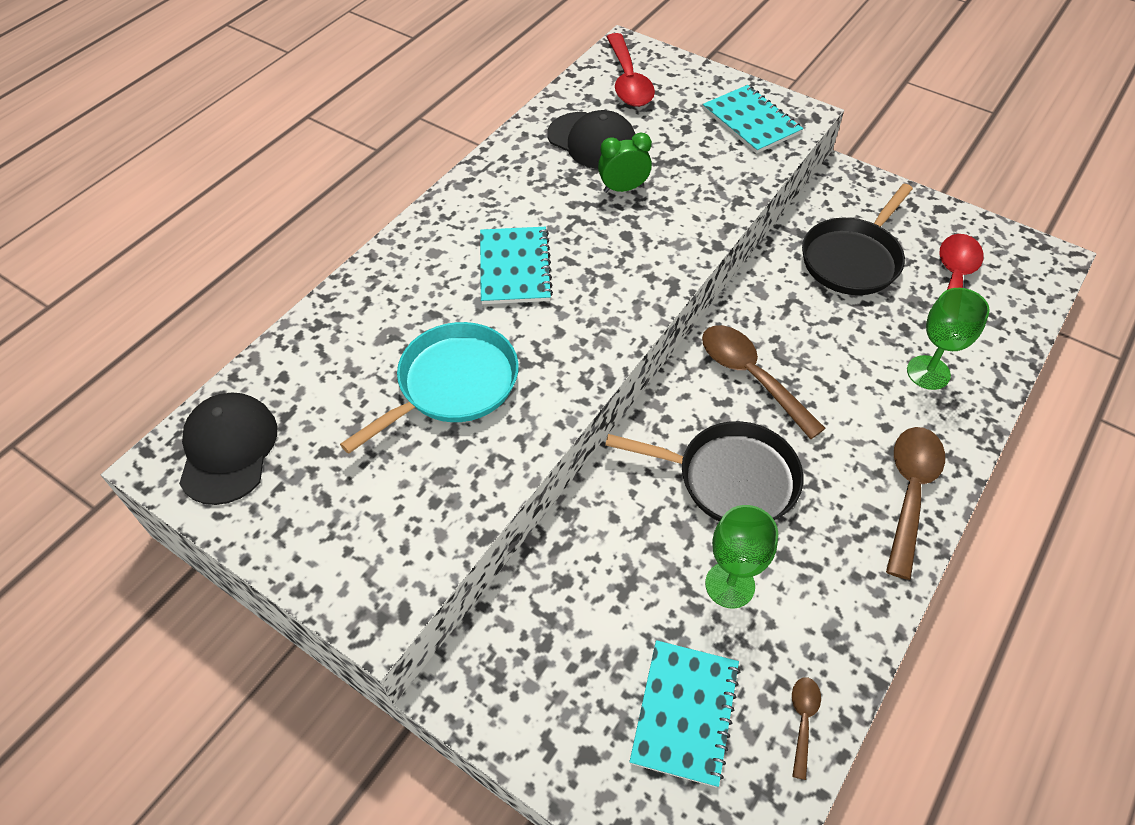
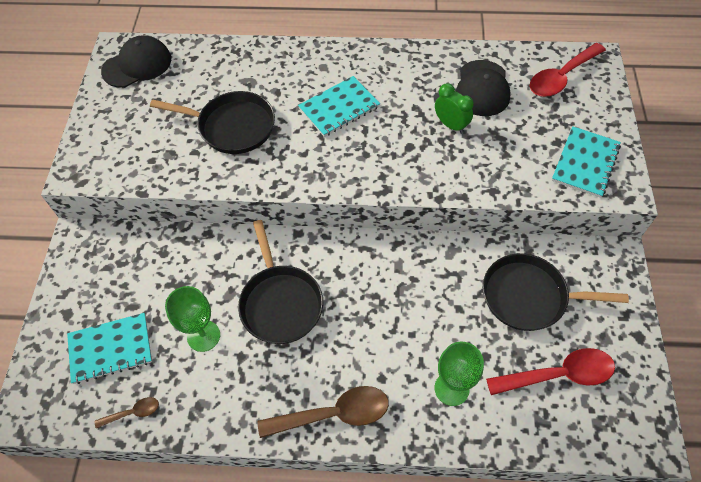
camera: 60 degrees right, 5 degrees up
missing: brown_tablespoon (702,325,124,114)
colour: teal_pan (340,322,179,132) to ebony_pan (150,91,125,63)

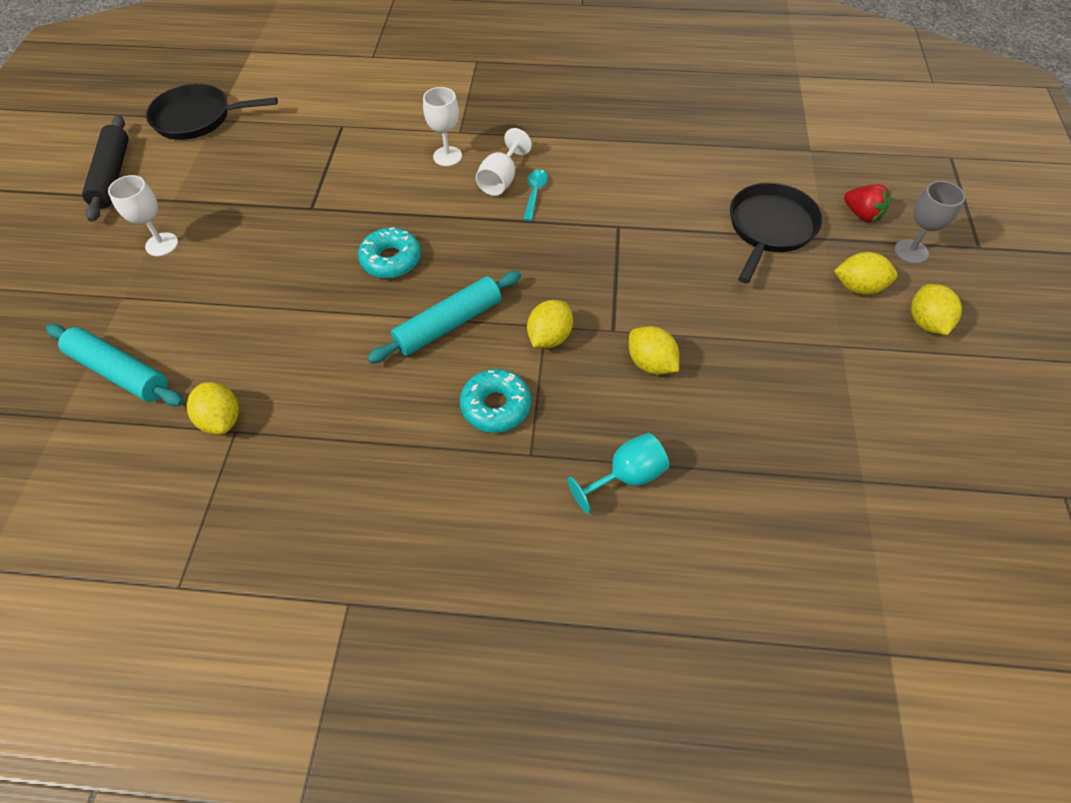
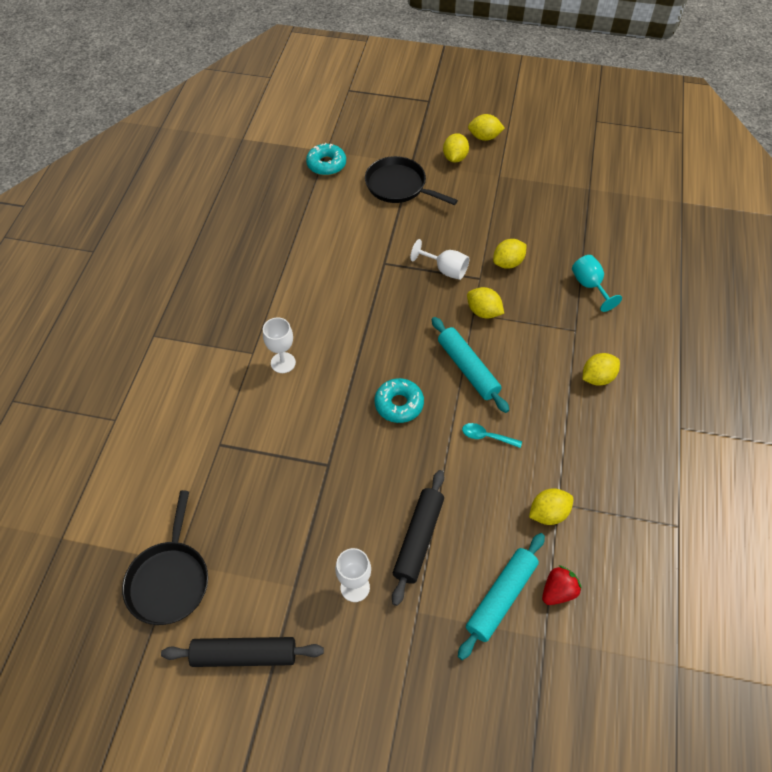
camera: 85 degrees left, 0 degrees up
missing: ash-grey_chalice (895,181,70,83)
appeared: ebony_dough_roller (392,470,52,136); bright_yellow_lemon (583,353,37,33)
relocated: teal_glazed_donut (460,369,71,64) to (306,143,40,32); pure_white_chalice (476,128,56,68) to (410,239,59,41); teal_tablespoon (523,170,25,51) to (462,423,60,25); crimson_berry (844,184,47,38) to (542,565,39,40)

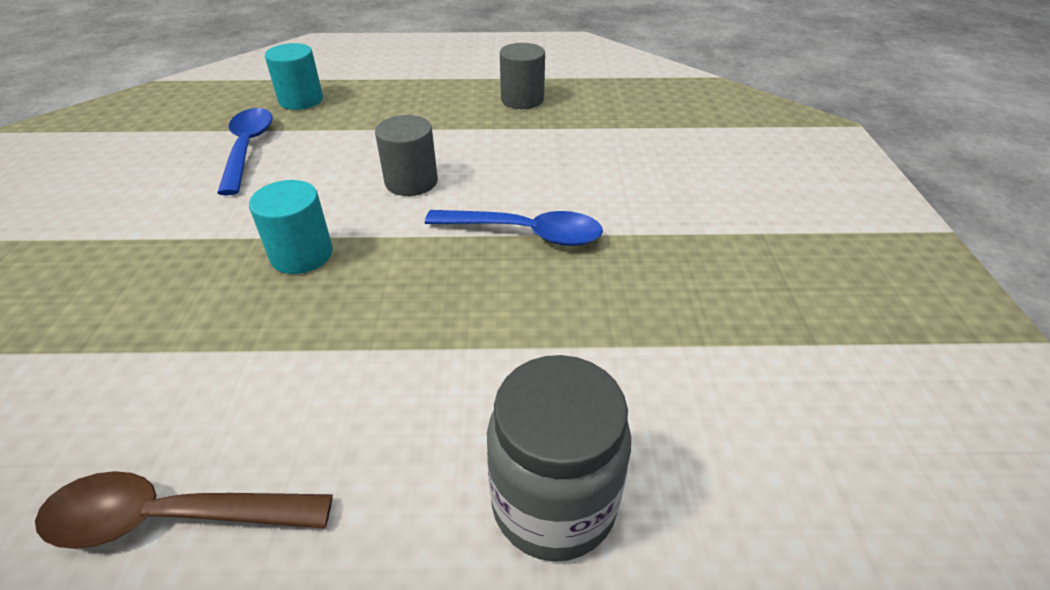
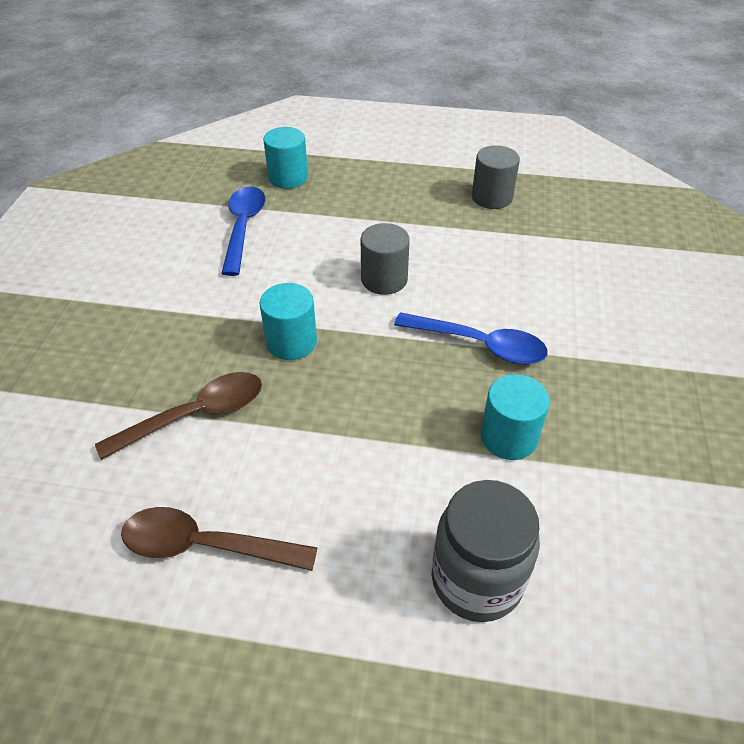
camera: 10 degrees right, 5 degrees up
appeared: brown_tablespoon (95,372,167,88); teal_solid_cylinder (481,374,69,86)

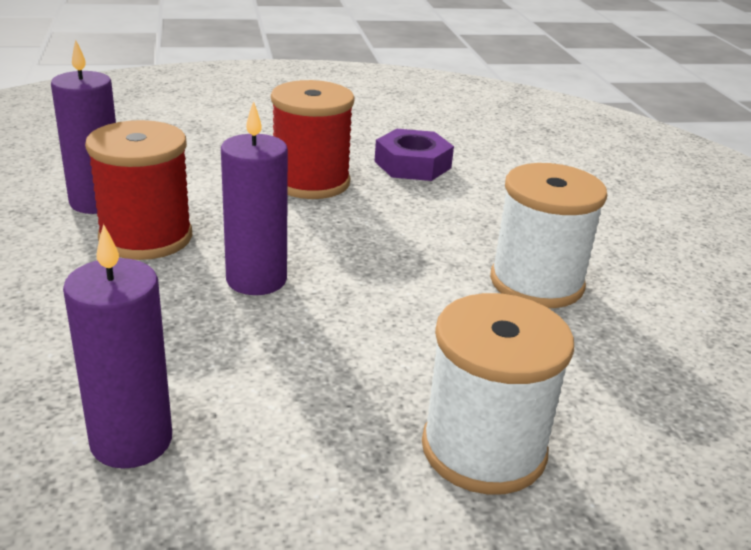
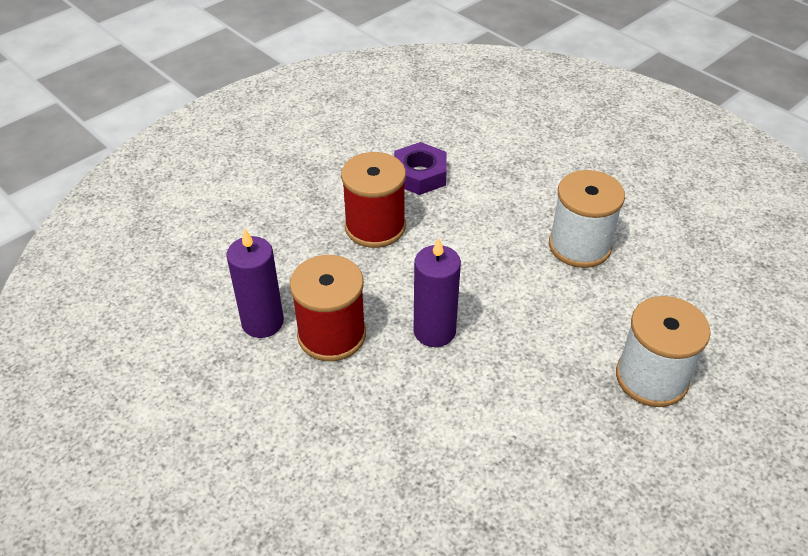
camera: 30 degrees left, 15 degrees up
missing: purple_pillar_candle (63,224,109,245)

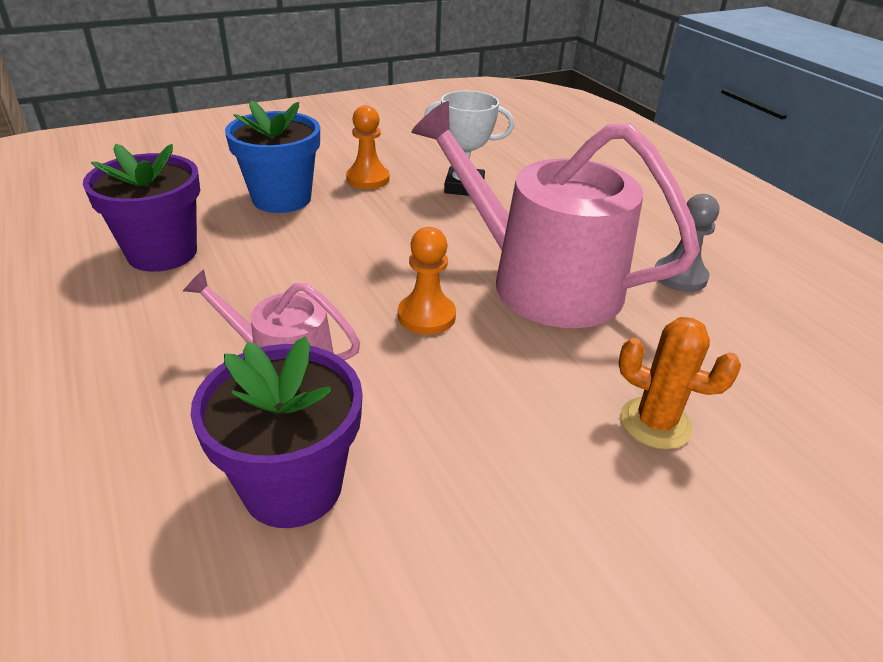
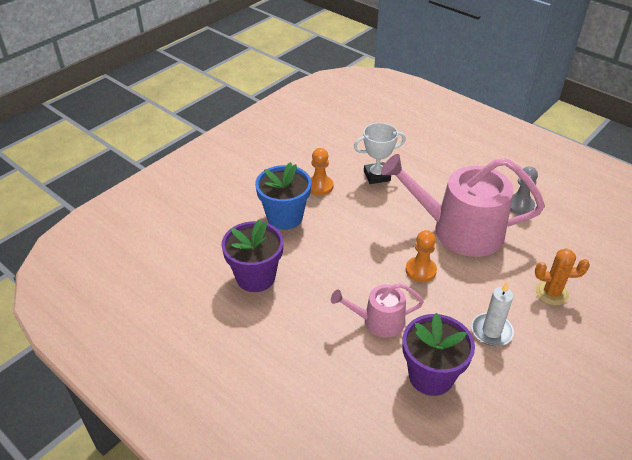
camera: 20 degrees left, 5 degrees up
appeared: pure_white_pillar_candle (472,282,42,64)

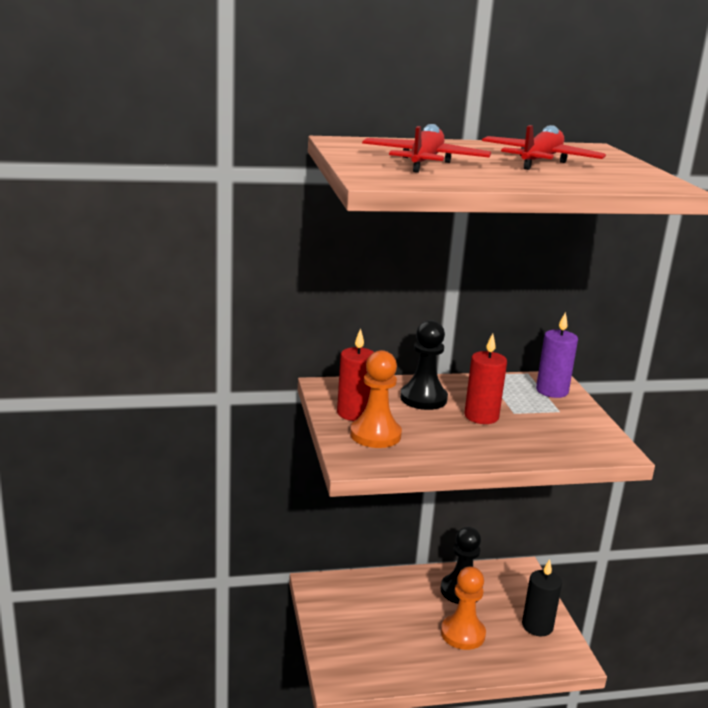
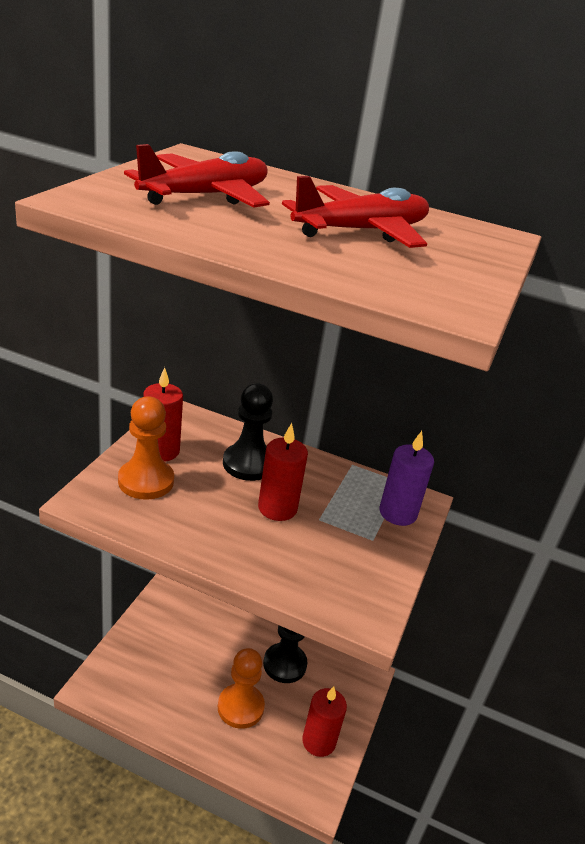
camera: 30 degrees right, 10 degrees up
colour: ebony_pillar_candle (522,559,40,77) to crimson_pillar_candle (302,686,45,71)

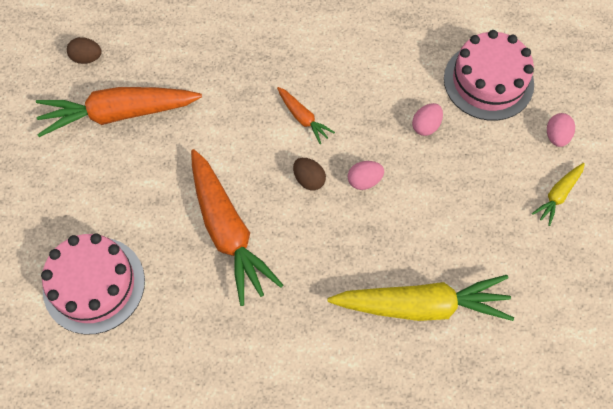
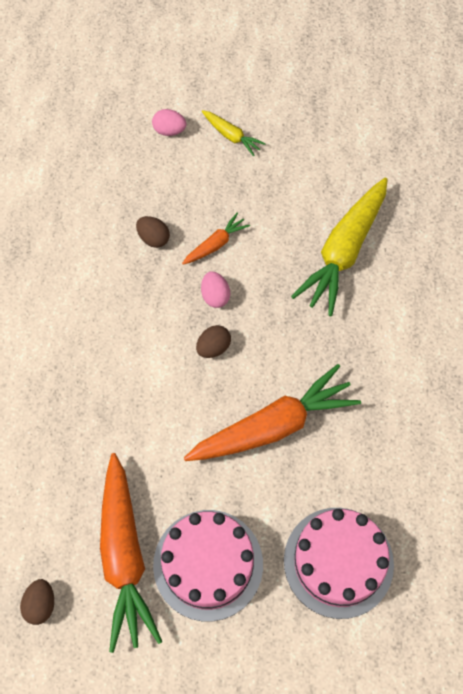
camera: 90 degrees left, 0 degrees up
relocated: rose-pink_cake (444,30,90,91) to (153,510,110,111); orange_carrot (277,87,58,57) to (182,213,68,52)
colour: rose-pink_egg_shape (412,103,31,33) to brown_egg_shape (136,216,34,32)
spun: bright_yellow_carrot (328,275,186,46) = (291,178,97,138) 150 degrees counterclockwise

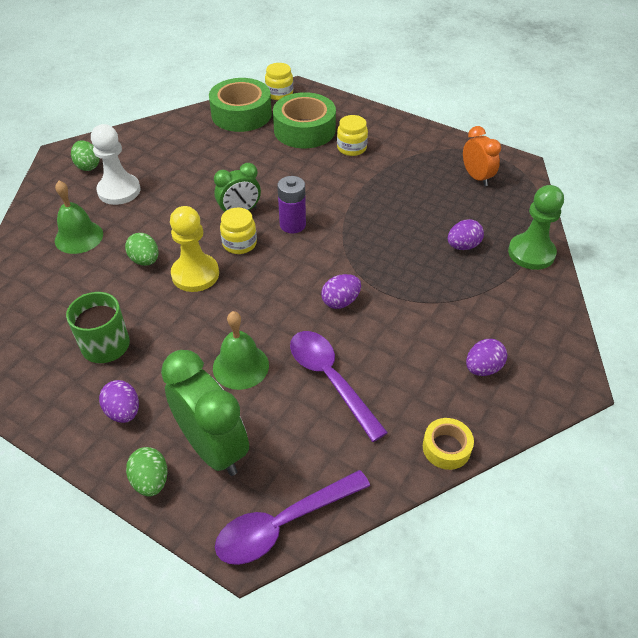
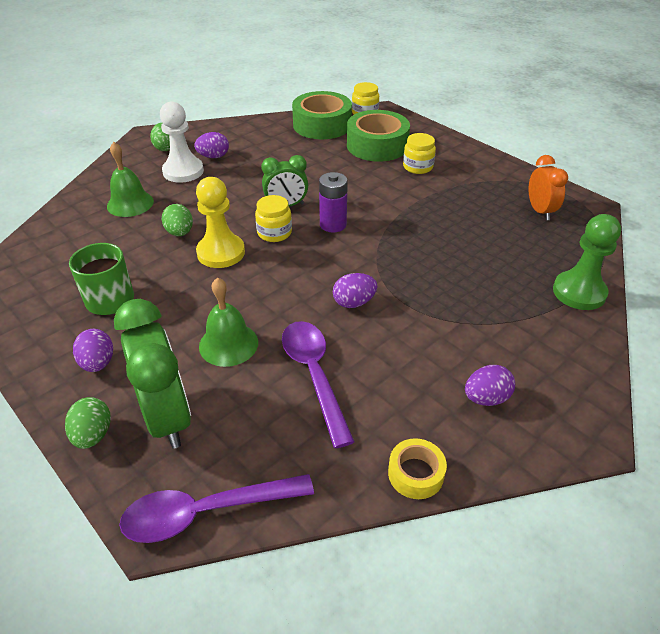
camera: 15 degrees right, 5 degrees down
relocated: purple_egg_shape (448,219,36,31) to (194,132,35,26)

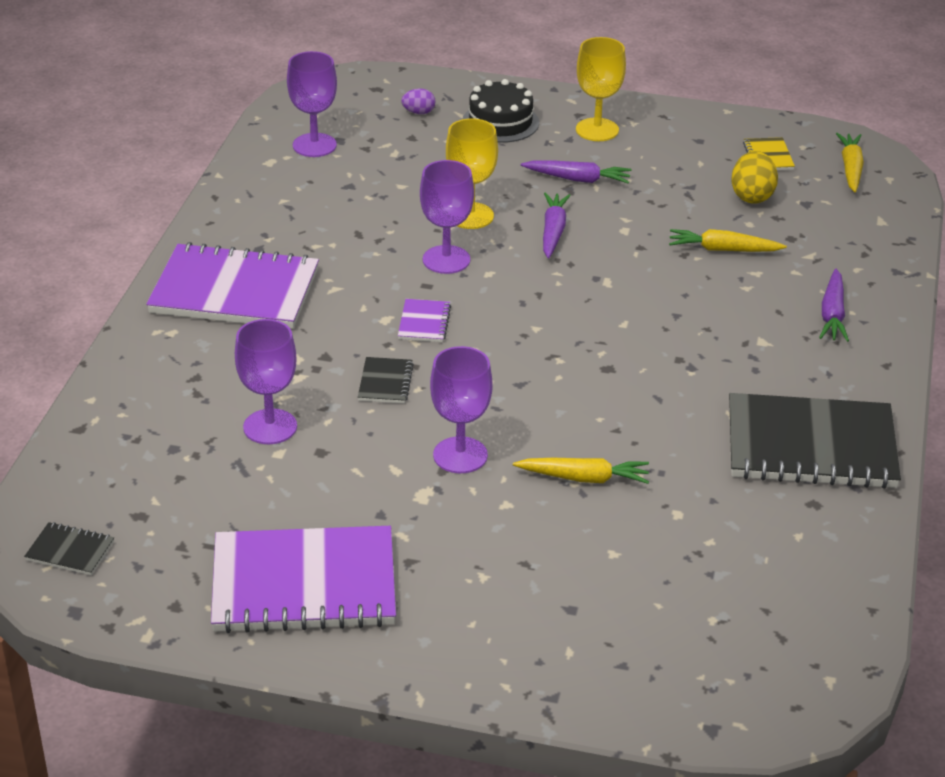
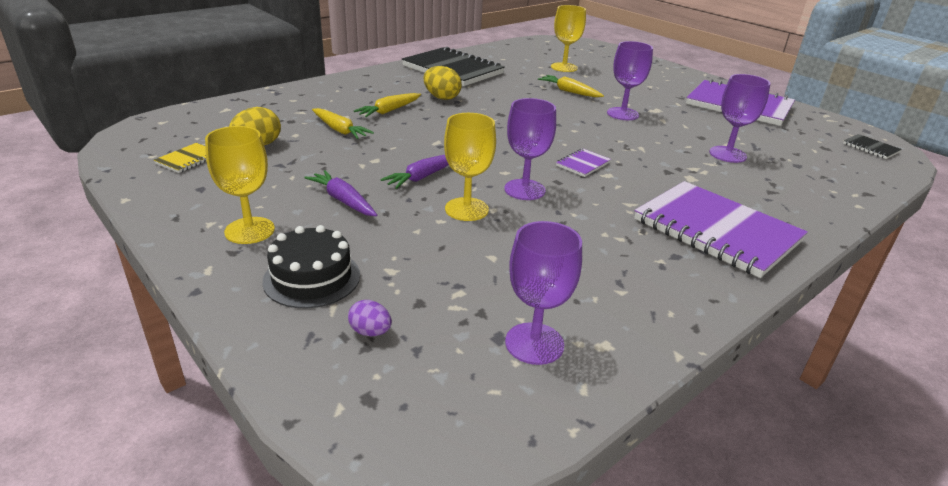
camera: 145 degrees left, 5 degrees down
missing: ebony_notebook (358,357,56,47); purple_carrot (819,269,30,73)
appeared: bright_yellow_egg_shape (423,66,39,34); bright_yellow_chalice (551,5,35,67)
relocated: bright_yellow_carrot (836,133,28,60) to (354,93,67,24)

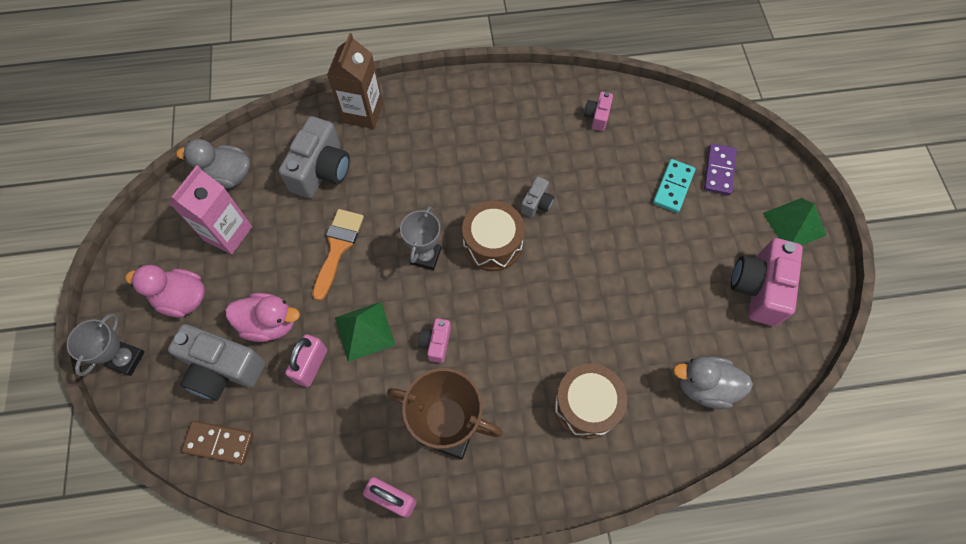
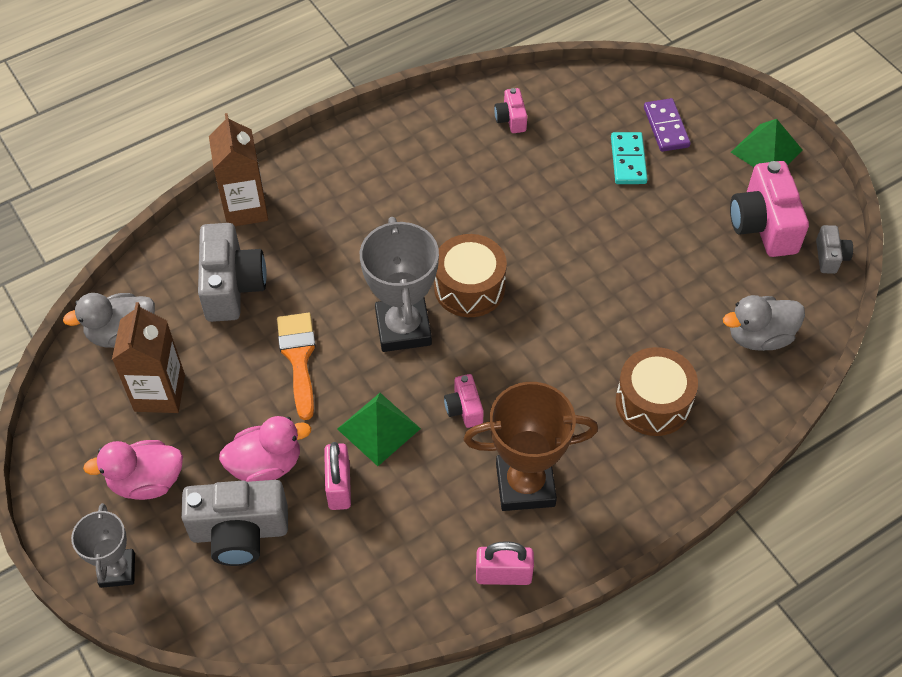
camera: 25 degrees left, 10 degrees down
missing: brown_domino_piece (182,421,71,44)
relocated: ash-grey_camera (521,176,33,42) to (816,225,37,49)
colour: rose-pink_milk_carton (168,165,84,89) to brown_milk_carton (112,302,73,111)
size: ash-grey_prize_cup (400,206,41,64) = (360,217,79,135) x1.64

